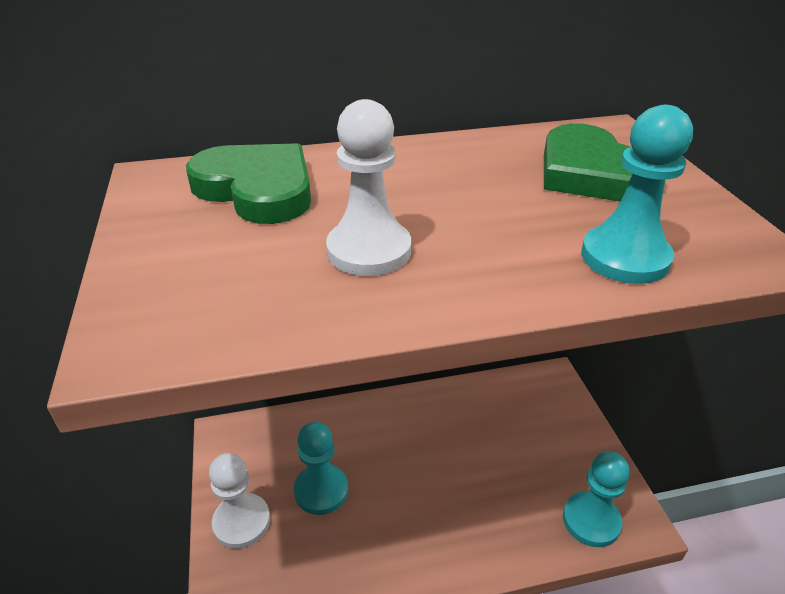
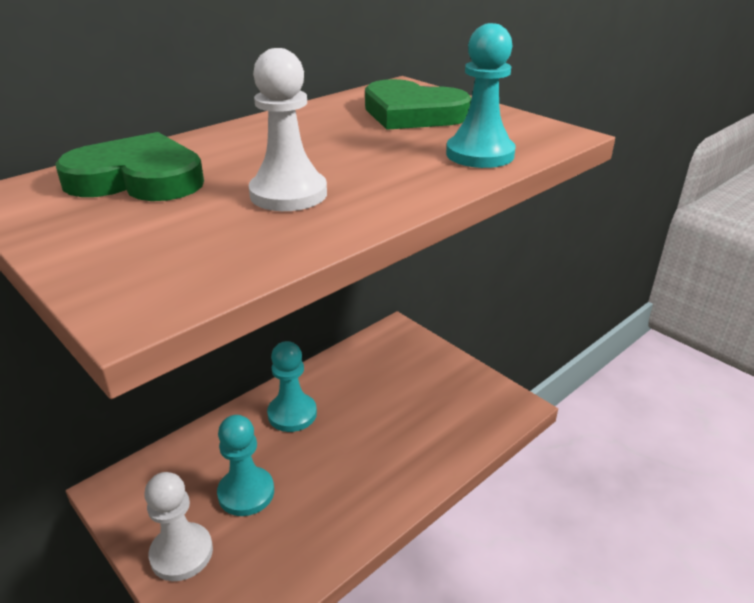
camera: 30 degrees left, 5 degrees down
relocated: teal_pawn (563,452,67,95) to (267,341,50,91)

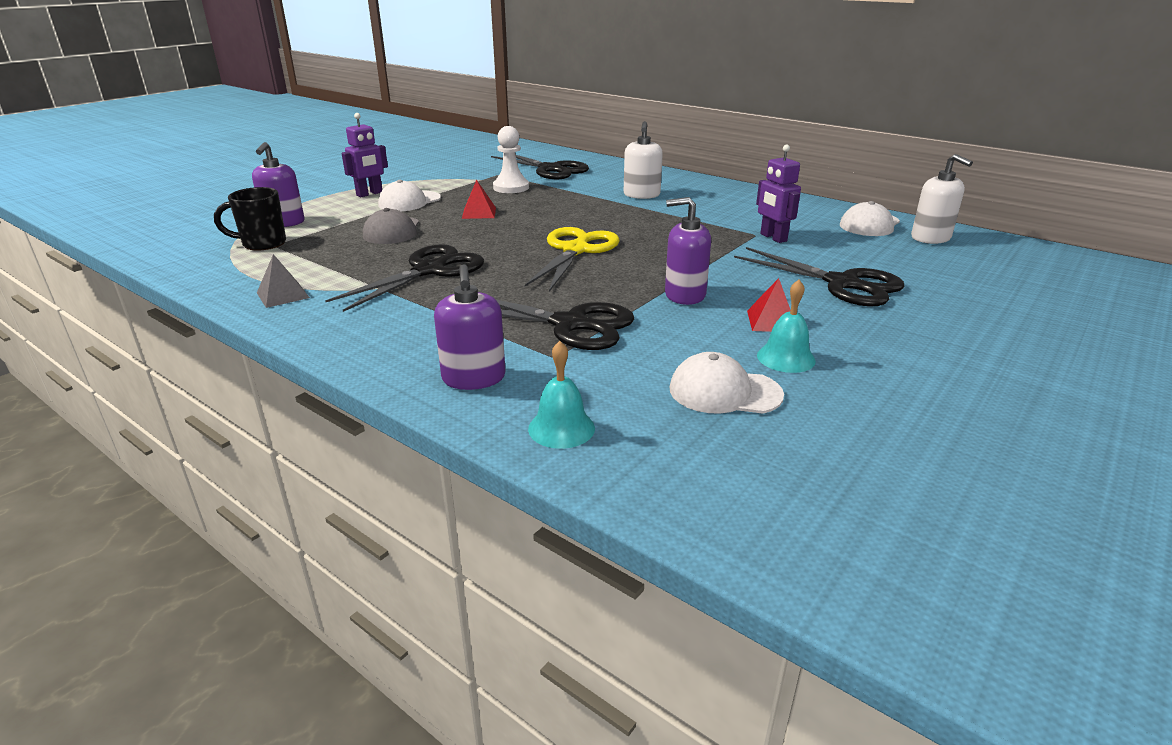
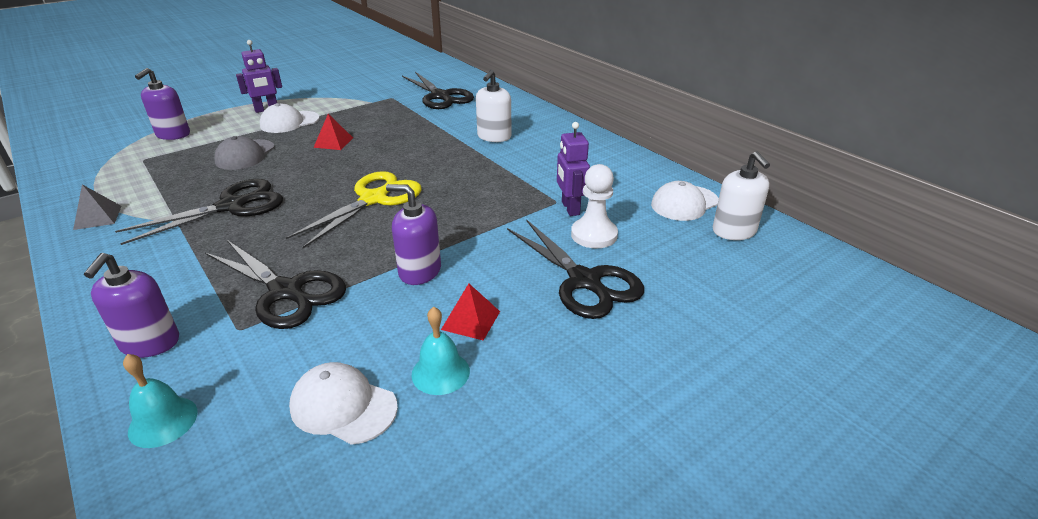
camera: 15 degrees right, 5 degrees up
missing: ebony_coffee_mug (214,187,72,64)
relocated: pure_white_pawn (493,126,36,67) to (571,164,47,84)

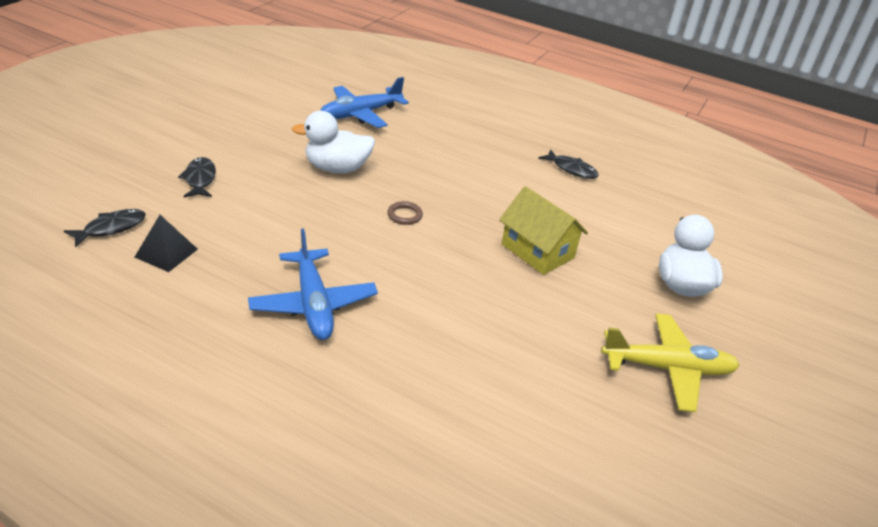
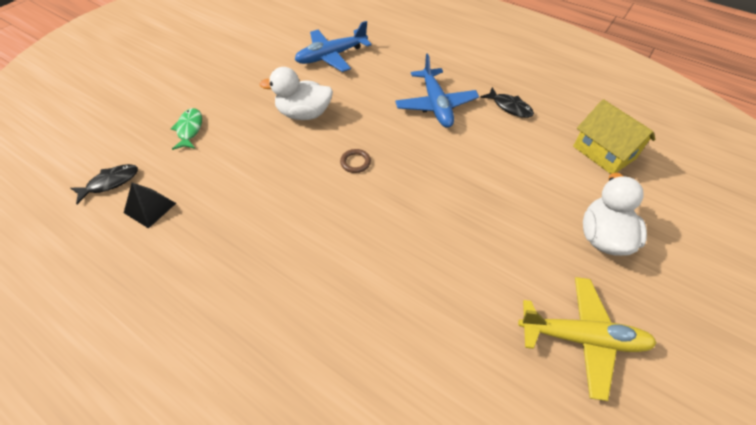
camera: 10 degrees right, 15 degrees up
relocated: royal_blue_plane (248,228,130,112) to (395,54,84,74); bright_yellow_house (499,186,89,89) to (573,99,82,75)
colour: ebony_toy_fish (178,157,38,40) to green_toy_fish (171,108,31,42)

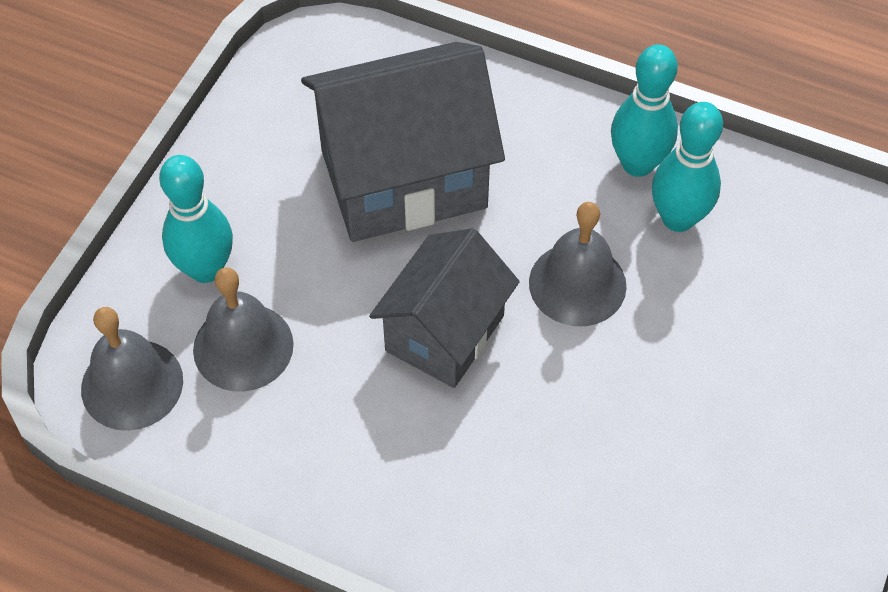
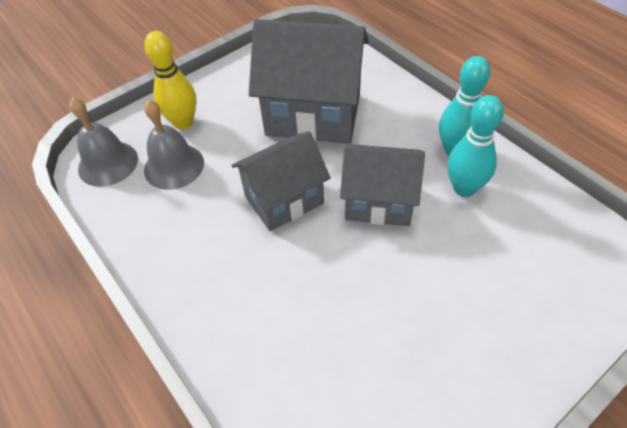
camera: 30 degrees right, 5 degrees down
exchanged: ash-grey_bell (529,202,98,124) to ash-grey_house (340,144,85,82)
colour: teal_tenpin (159,155,74,128) to bright_yellow_tenpin (144,31,53,99)

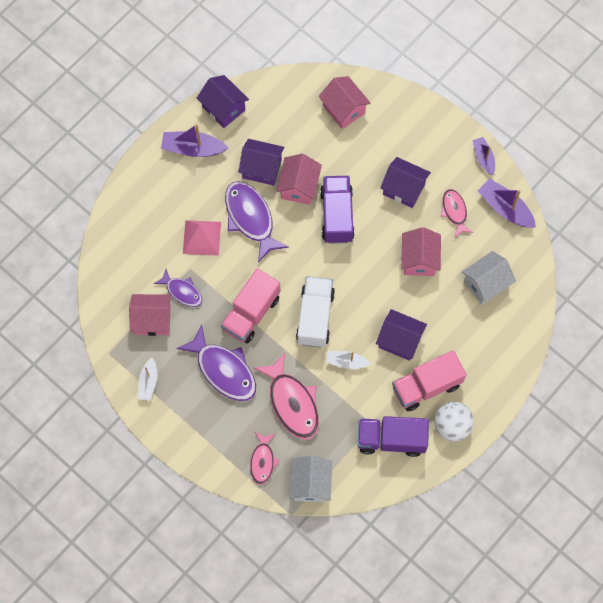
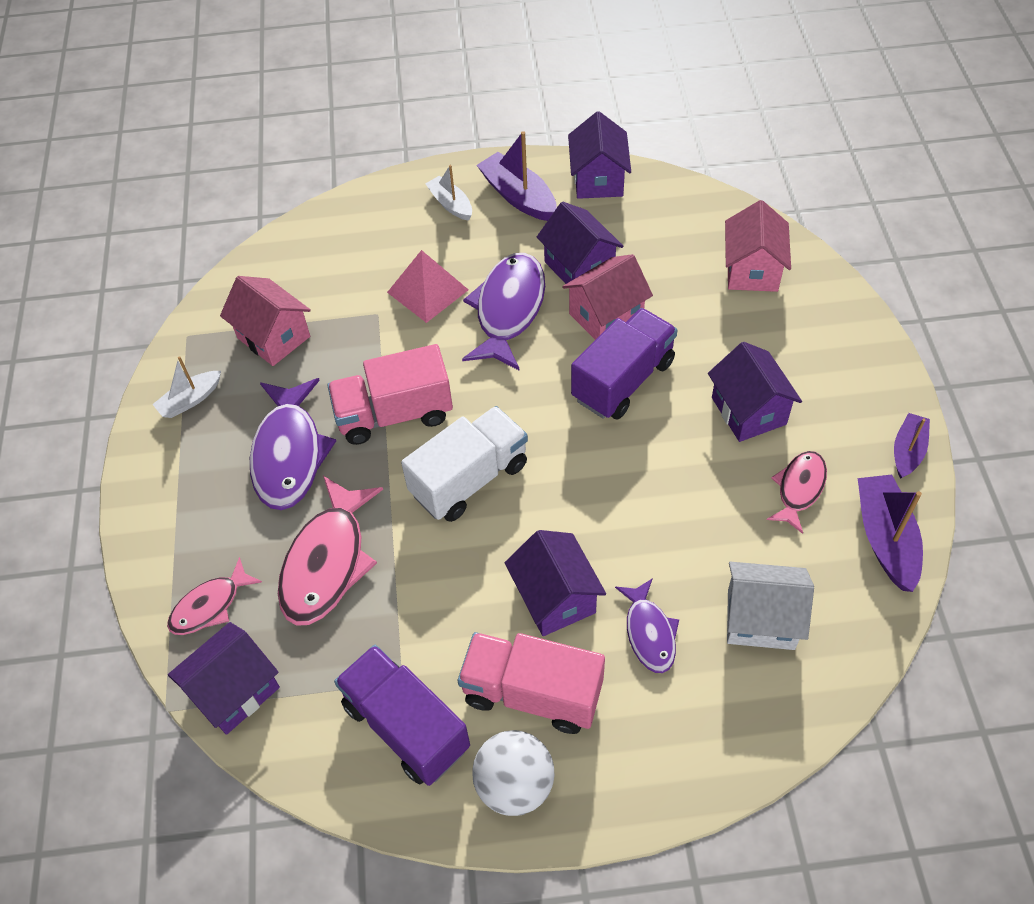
camera: 45 degrees right, 15 degrees down
missing: rose-pink_house (401,227,40,49)
relocated: pure_white_boat (326,351,45,18) to (425,165,47,56); purple_toy_fish (154,269,48,38) to (615,578,64,95)
colour: pure_white_house (289,456,43,46) to purple_house (168,622,112,113)

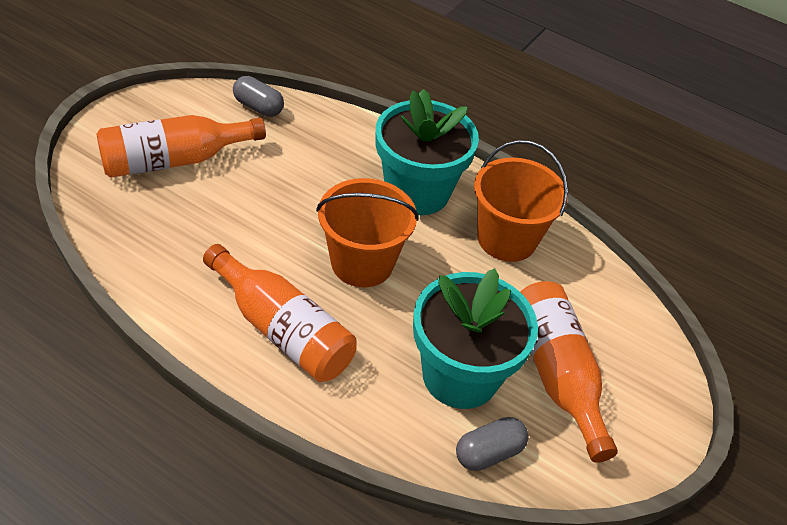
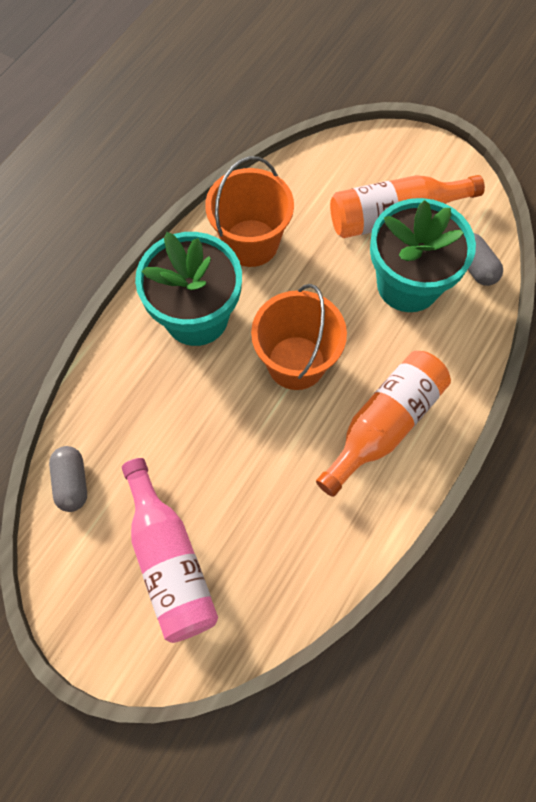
camera: 85 degrees left, 20 degrees up
colour: orange_bottle (96,115,170,63) to rose-pink_bottle (122,458,96,185)
spun: ash-grey_pill (233,76,51,41) = (49,446,38,66) 45 degrees counterclockwise

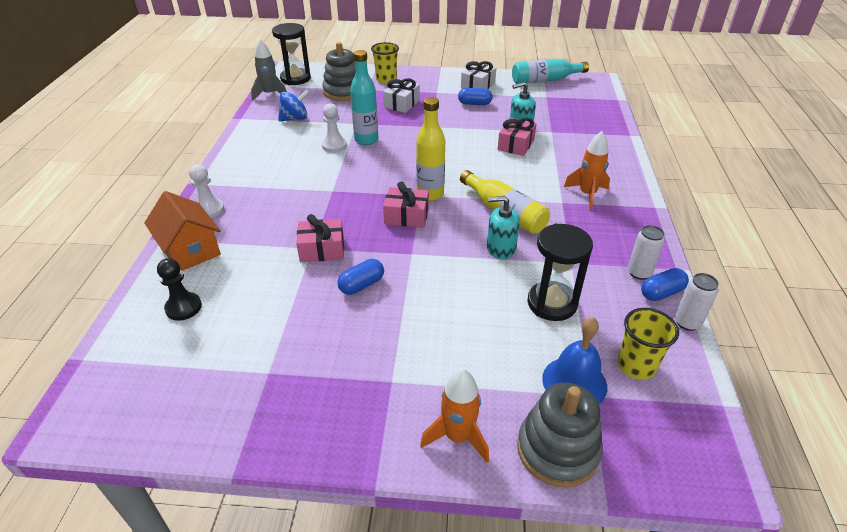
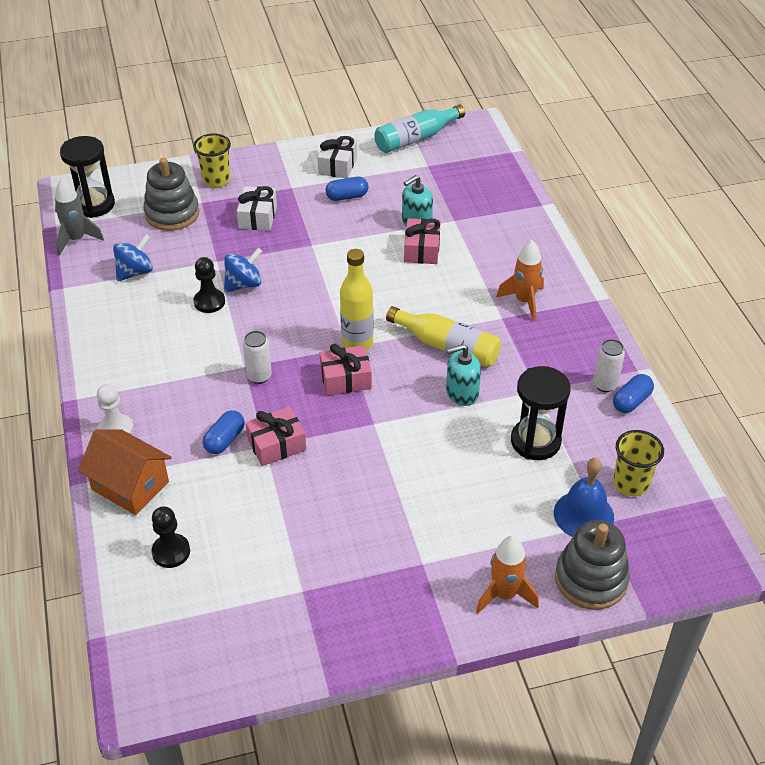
camera: 20 degrees left, 5 degrees up
relocated: royal_blue_pill (337,259,47,36) to (203,410,42,44); pure_white_soda_can (675,273,44,58) to (243,331,29,53)
exchanged: teal_bottle (350,50,28,95) to royal_blue_toy_top (224,248,39,44)
colour: pure_white_pawn (322,103,25,49) to ebony_pawn (193,257,32,56)

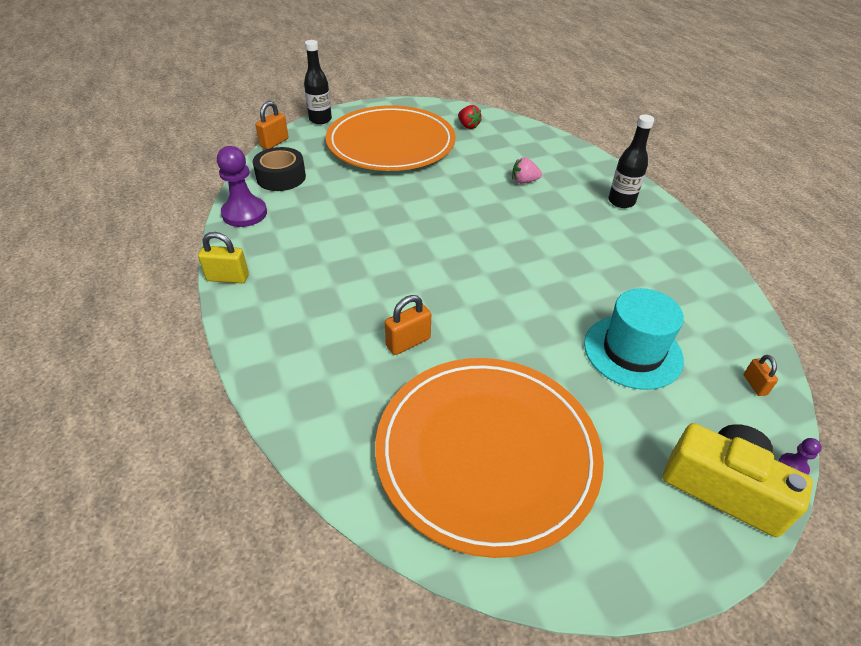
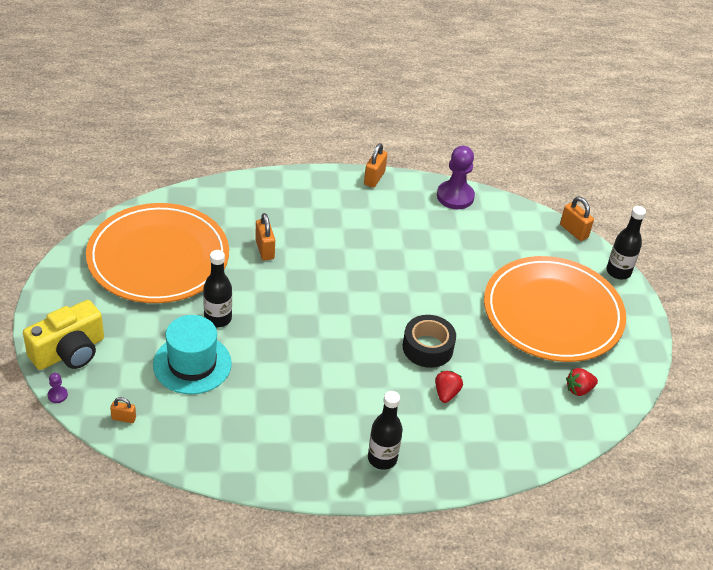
camera: 105 degrees right, 0 degrees up
appeared: ebony_bottle (203,250,29,77)
relocated: ebony_sticky_tape (253,147,53,44) to (403,315,53,53)
colour: bright_yellow_lock (198,232,51,51) to orange_lock (364,143,23,45); rose-pink_berry (512,157,30,27) to crimson_berry (435,371,28,32)

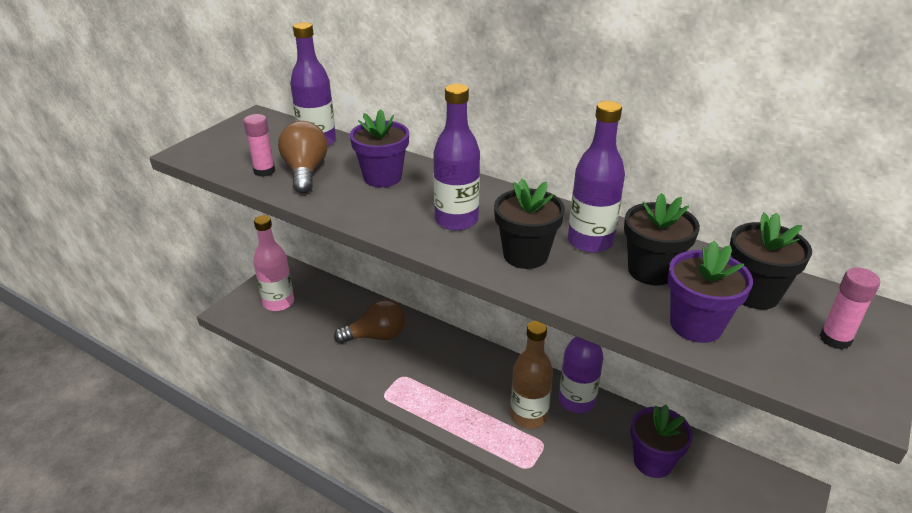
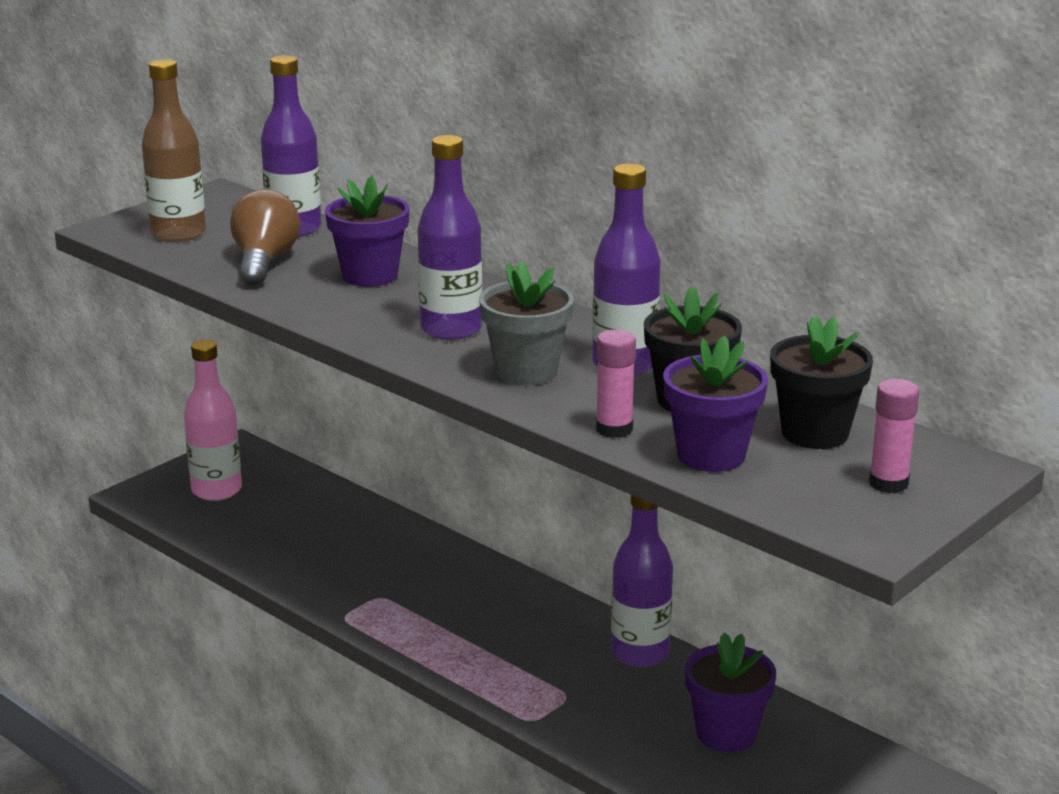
camera: 10 degrees right, 10 degrees down
missing: brown_lightbulb (334,299,71,45)
relocated: brown_bottle (510,321,43,108) to (142,59,64,183); rose-pink_stick_of_glue (243,114,32,63) to (596,329,40,109)
colour: ebony_potted_plant (494,178,71,91) to ash-grey_potted_plant (479,261,95,124)

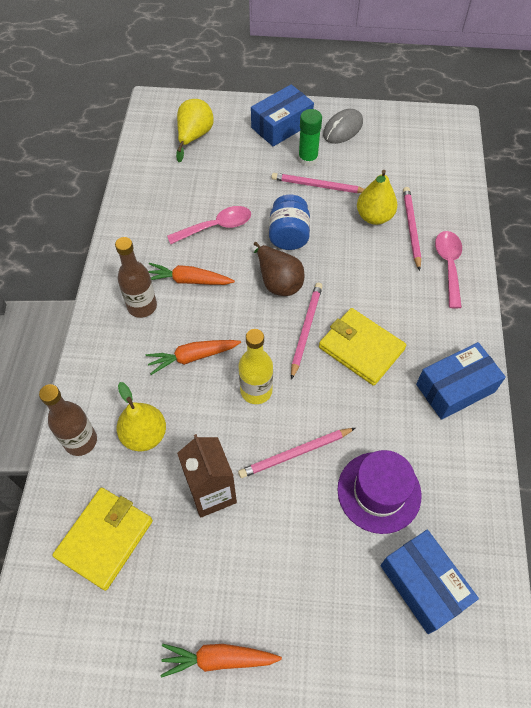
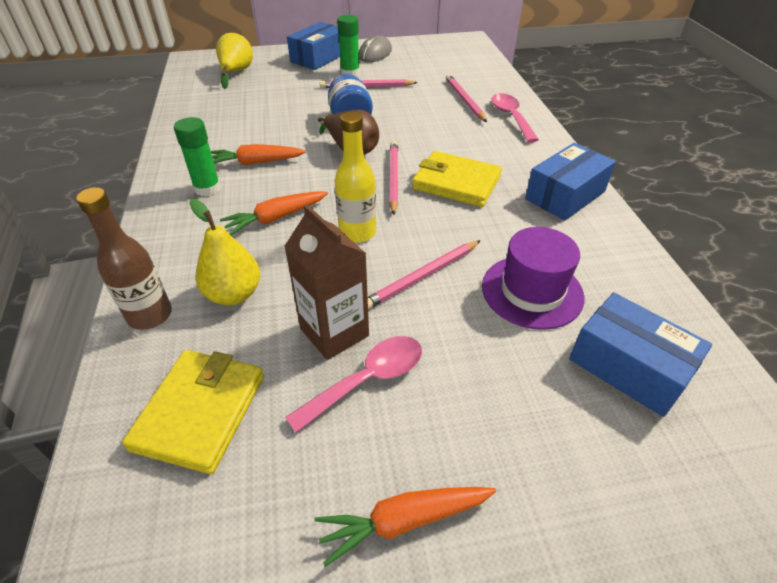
camera: 15 degrees left, 15 degrees down
missing: bright_yellow_toy_pear (357,170,40,55)
relocated: rose-pink_tablespoon (167,206,84,38) to (285,336,137,97)
exchanged: brown_bottle (115,237,42,81) to green_stick_of_glue (174,117,47,79)

